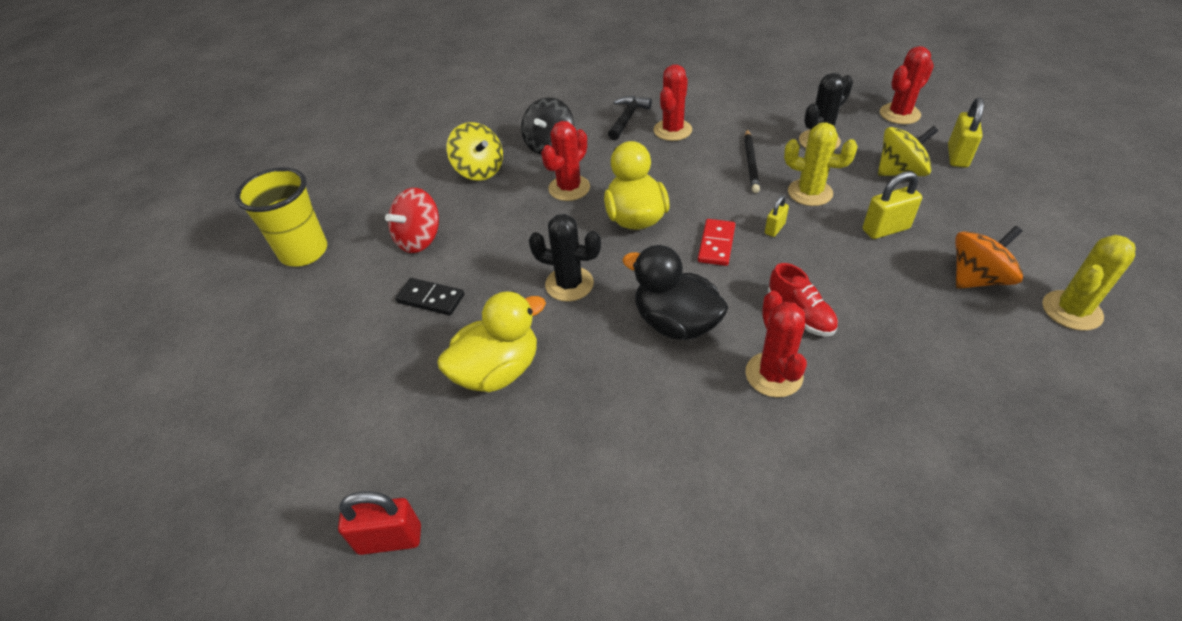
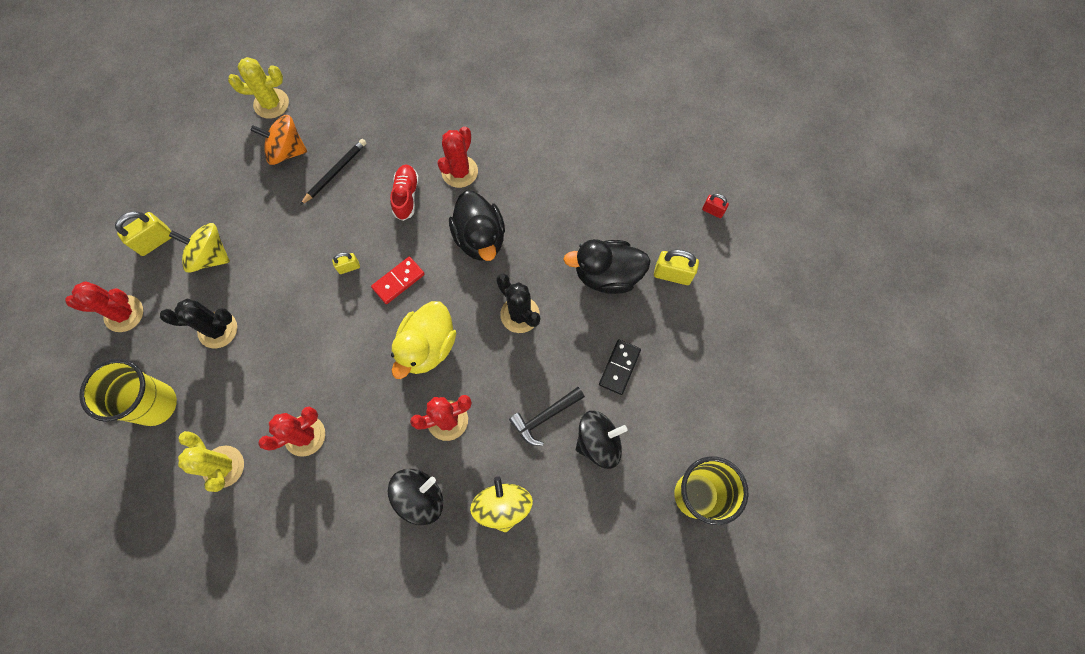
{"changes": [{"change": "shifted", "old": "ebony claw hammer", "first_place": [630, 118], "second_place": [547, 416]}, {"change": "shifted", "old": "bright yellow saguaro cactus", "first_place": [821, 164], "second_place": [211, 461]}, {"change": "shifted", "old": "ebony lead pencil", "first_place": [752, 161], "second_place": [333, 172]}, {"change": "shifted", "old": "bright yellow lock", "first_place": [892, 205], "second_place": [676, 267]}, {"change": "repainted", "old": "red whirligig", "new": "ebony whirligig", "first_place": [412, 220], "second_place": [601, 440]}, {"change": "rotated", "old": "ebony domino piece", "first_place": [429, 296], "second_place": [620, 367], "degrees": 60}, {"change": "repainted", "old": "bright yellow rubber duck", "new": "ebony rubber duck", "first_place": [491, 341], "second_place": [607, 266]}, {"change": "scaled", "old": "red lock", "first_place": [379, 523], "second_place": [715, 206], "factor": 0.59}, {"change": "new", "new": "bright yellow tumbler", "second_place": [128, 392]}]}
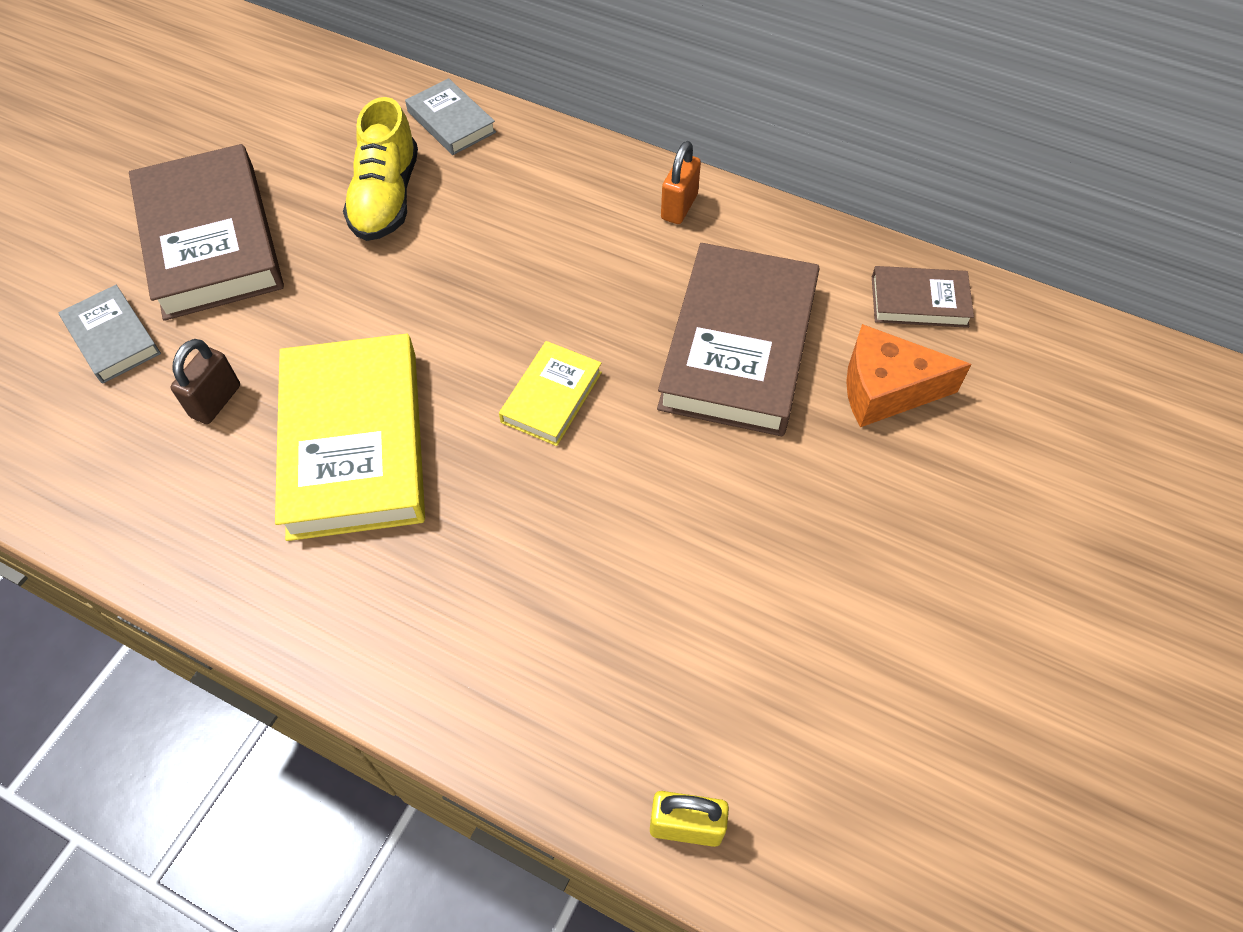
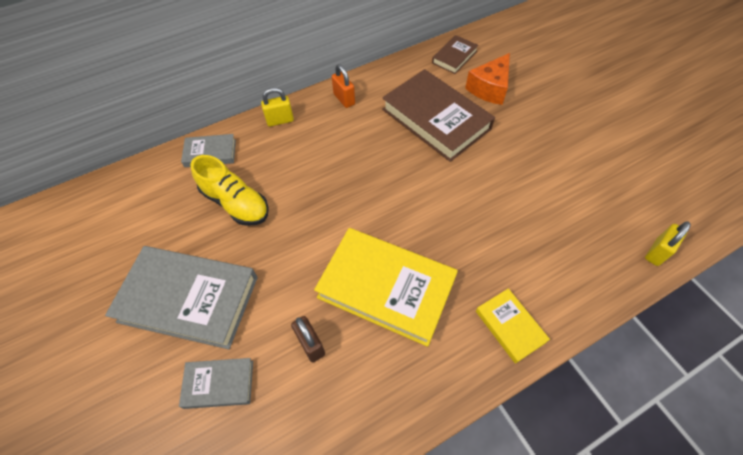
{"changes": [{"change": "repainted", "old": "dark brown book", "new": "gray book", "first_place": [206, 232], "second_place": [181, 297]}, {"change": "shifted", "old": "bright yellow book", "first_place": [550, 393], "second_place": [513, 326]}, {"change": "new", "new": "bright yellow lock", "second_place": [277, 107]}]}
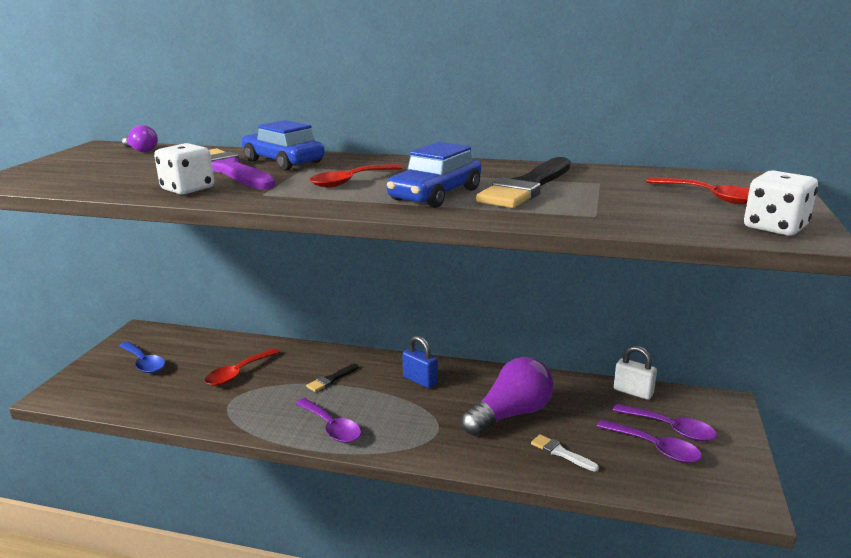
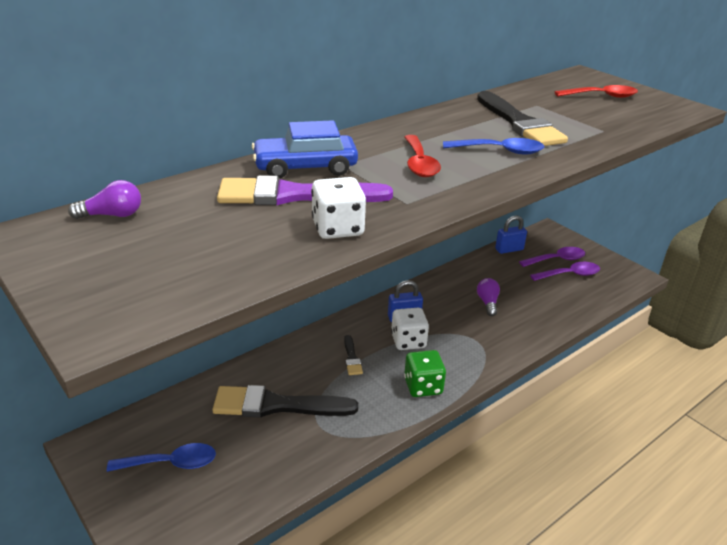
{"changes": [{"change": "swapped", "old": "royal blue car", "new": "royal blue spoon", "first_place": [434, 175], "second_place": [493, 146]}, {"change": "shifted", "old": "pure white dice", "first_place": [781, 203], "second_place": [410, 329]}, {"change": "repainted", "old": "pure white lock", "new": "royal blue lock", "first_place": [635, 373], "second_place": [511, 235]}, {"change": "swapped", "old": "red spoon", "new": "ebony paintbrush", "first_place": [242, 367], "second_place": [285, 401]}, {"change": "scaled", "old": "purple lightbulb", "first_place": [507, 396], "second_place": [488, 297], "factor": 0.52}, {"change": "swapped", "old": "purple spoon", "new": "green dice", "first_place": [328, 420], "second_place": [425, 373]}, {"change": "gone", "old": "pure white paintbrush", "first_place": [565, 453]}]}
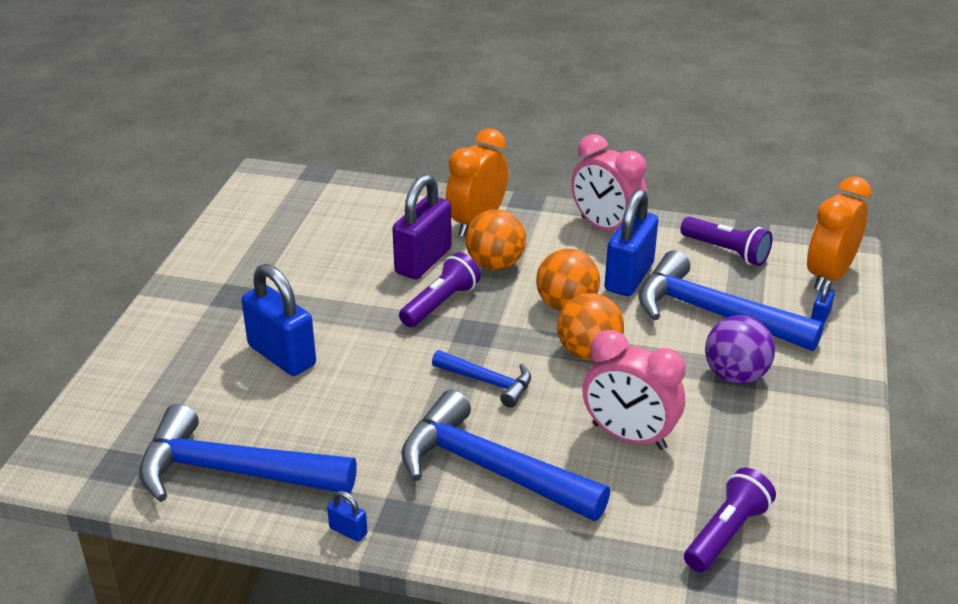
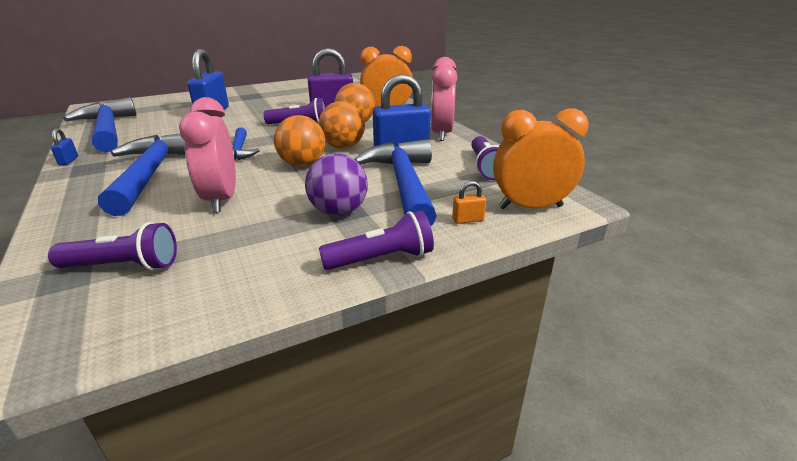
{"changes": [{"change": "repainted", "old": "royal blue lock", "new": "orange-coloured lock", "first_place": [823, 301], "second_place": [469, 202]}, {"change": "new", "new": "purple flashlight", "second_place": [376, 240]}]}
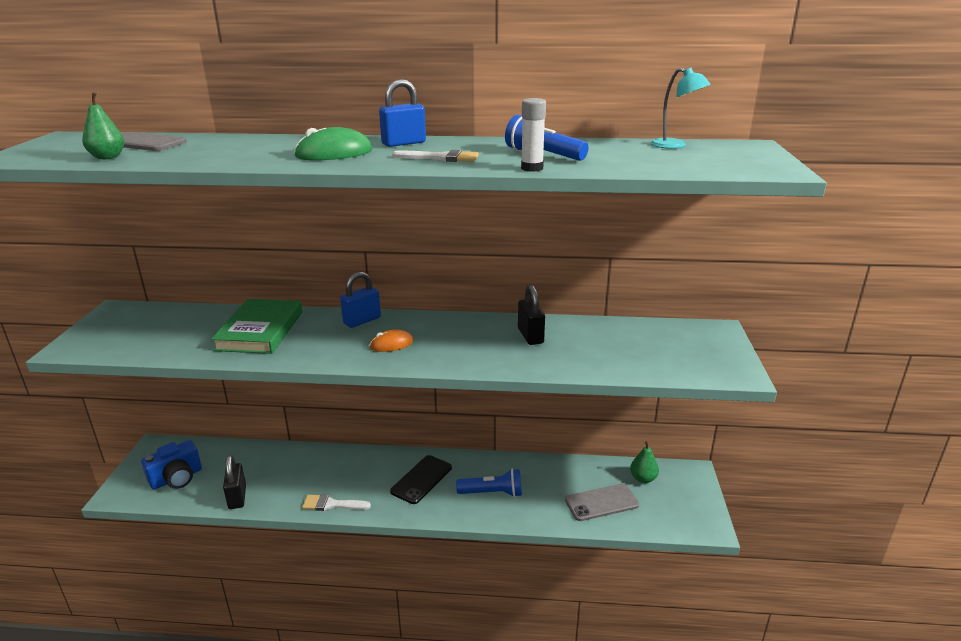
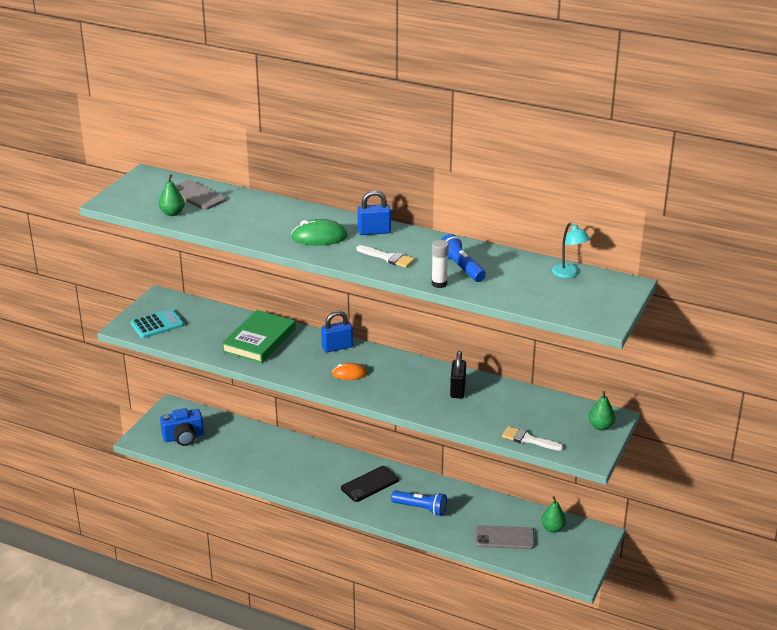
{"changes": [{"change": "gone", "old": "ebony lock", "first_place": [234, 482]}, {"change": "shifted", "old": "pure white paintbrush", "first_place": [336, 502], "second_place": [533, 438]}, {"change": "new", "new": "turquoise adding machine", "second_place": [157, 323]}, {"change": "new", "new": "green pear", "second_place": [601, 410]}]}
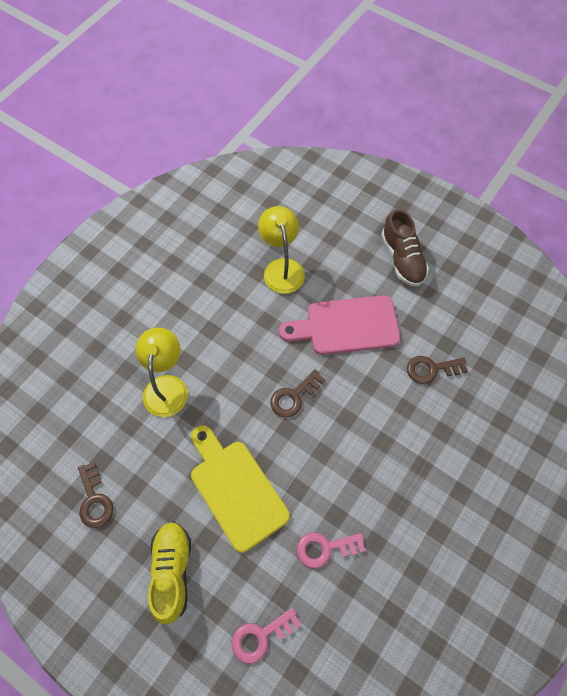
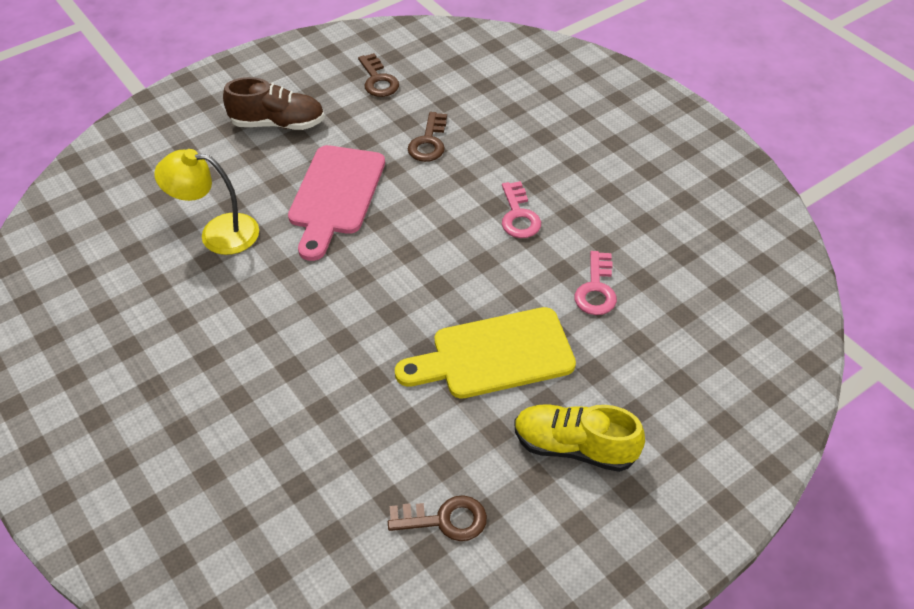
{"changes": [{"change": "gone", "old": "bright yellow desk lamp", "first_place": [162, 372]}, {"change": "shifted", "old": "dark brown latchkey", "first_place": [297, 393], "second_place": [378, 75]}, {"change": "shifted", "old": "rose-pink latchkey", "first_place": [266, 636], "second_place": [521, 209]}]}
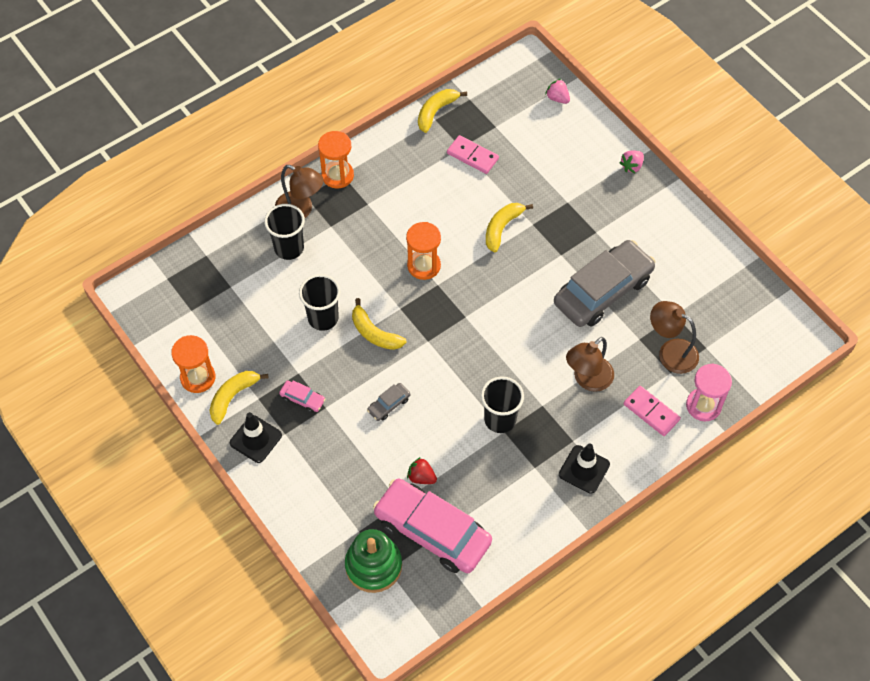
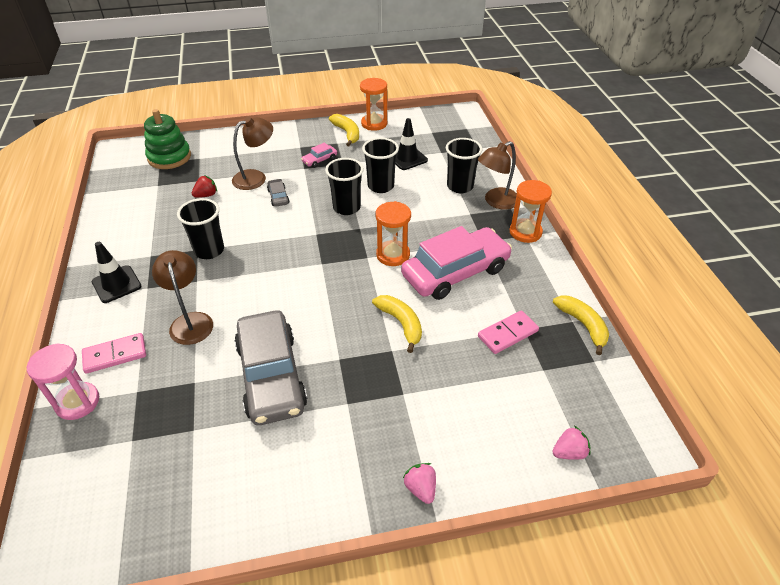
{"changes": [{"change": "swapped", "old": "bright yellow banana", "new": "ebony tumbler", "first_place": [379, 324], "second_place": [344, 186]}, {"change": "shifted", "old": "dark brown desk lamp", "first_place": [674, 337], "second_place": [252, 153]}, {"change": "shifted", "old": "ebony road cone", "first_place": [256, 437], "second_place": [411, 144]}, {"change": "shifted", "old": "rose-pink car", "first_place": [432, 526], "second_place": [456, 263]}]}
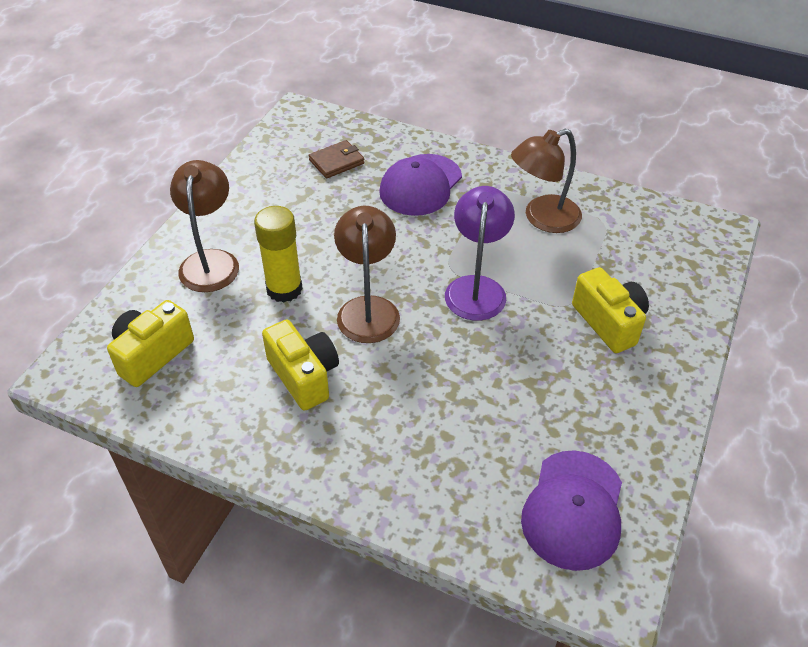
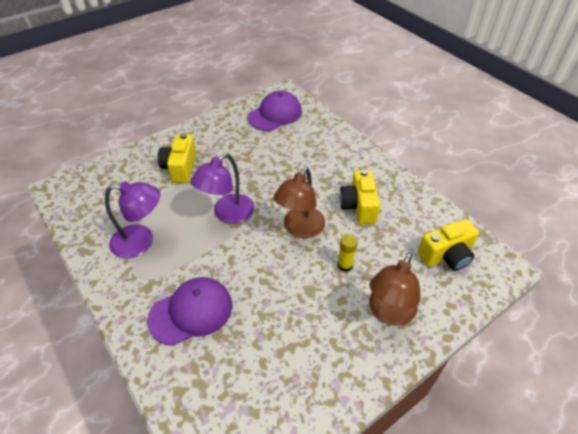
{"changes": [{"change": "repainted", "old": "dark brown desk lamp", "new": "purple desk lamp", "first_place": [546, 181], "second_place": [133, 220]}, {"change": "gone", "old": "dark brown billfold", "first_place": [336, 159]}, {"change": "scaled", "old": "bright yellow stick of glue", "first_place": [278, 254], "second_place": [347, 253], "factor": 0.59}]}
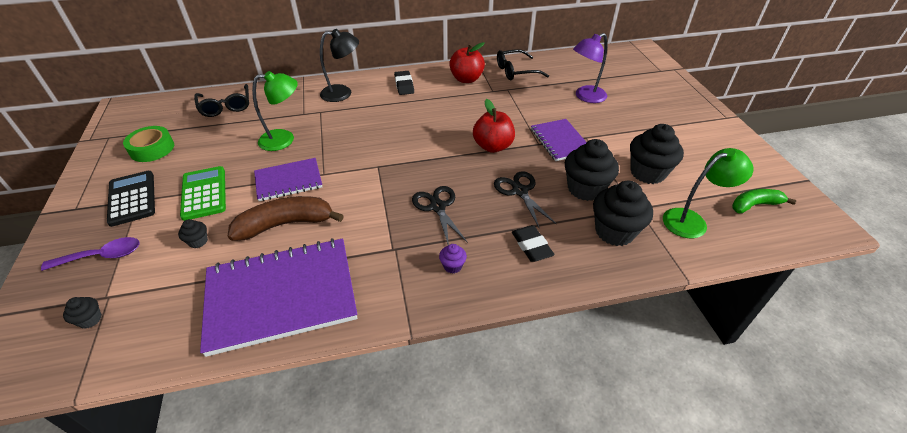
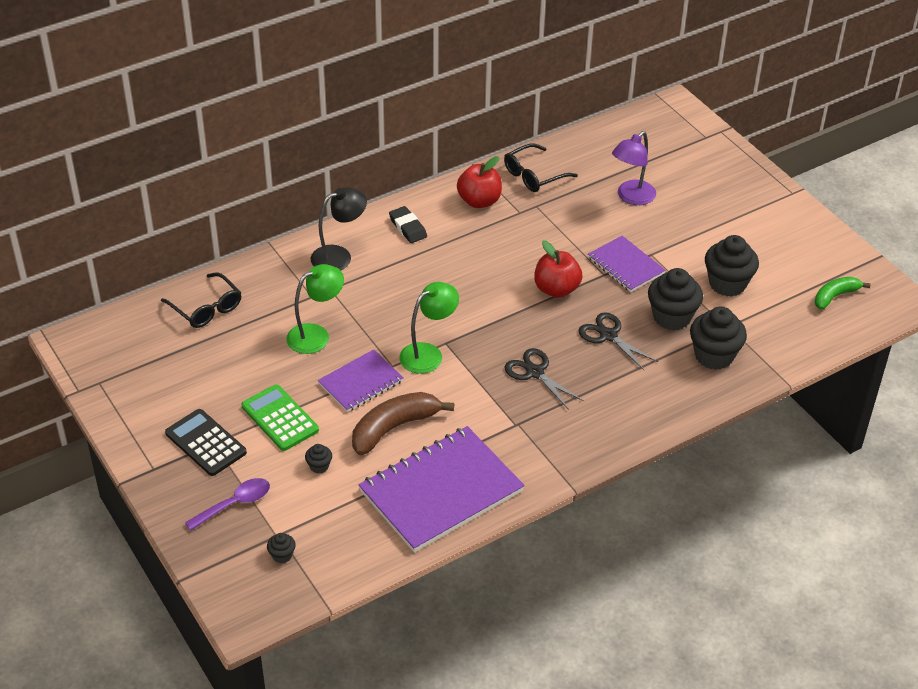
{"changes": [{"change": "gone", "old": "green roll of tape", "first_place": [148, 144]}, {"change": "shifted", "old": "green desk lamp", "first_place": [708, 193], "second_place": [429, 328]}, {"change": "gone", "old": "ebony gum eraser", "first_place": [533, 243]}, {"change": "gone", "old": "purple cupcake", "first_place": [453, 259]}]}
